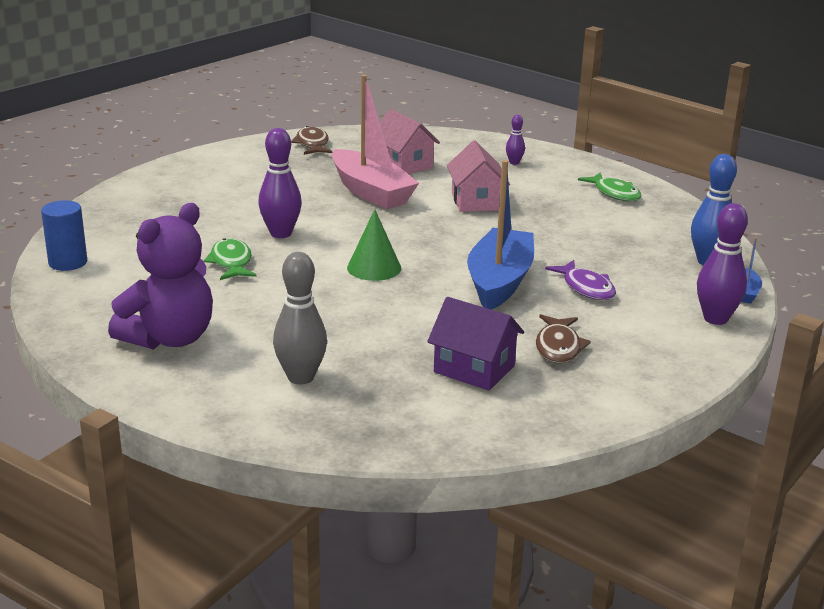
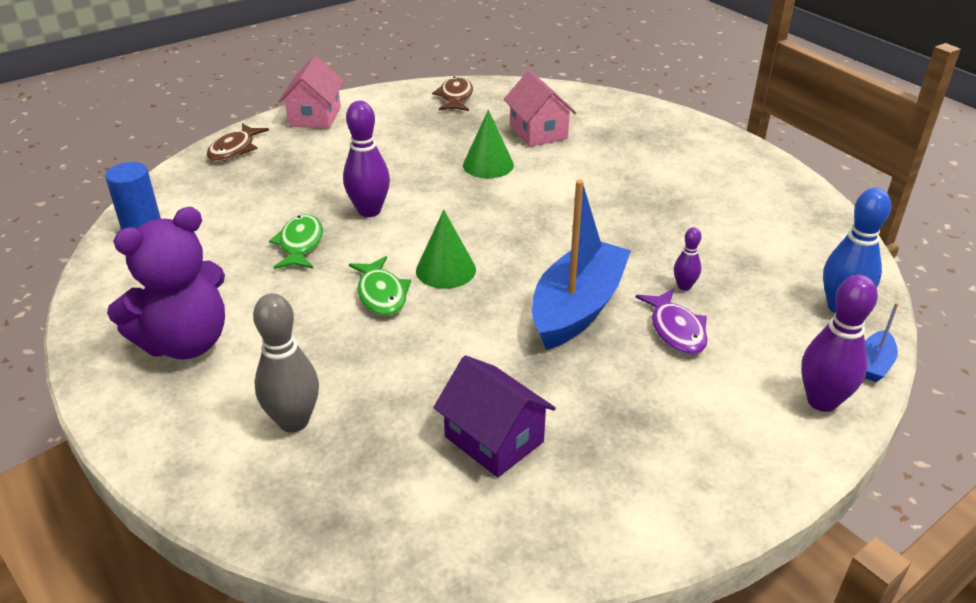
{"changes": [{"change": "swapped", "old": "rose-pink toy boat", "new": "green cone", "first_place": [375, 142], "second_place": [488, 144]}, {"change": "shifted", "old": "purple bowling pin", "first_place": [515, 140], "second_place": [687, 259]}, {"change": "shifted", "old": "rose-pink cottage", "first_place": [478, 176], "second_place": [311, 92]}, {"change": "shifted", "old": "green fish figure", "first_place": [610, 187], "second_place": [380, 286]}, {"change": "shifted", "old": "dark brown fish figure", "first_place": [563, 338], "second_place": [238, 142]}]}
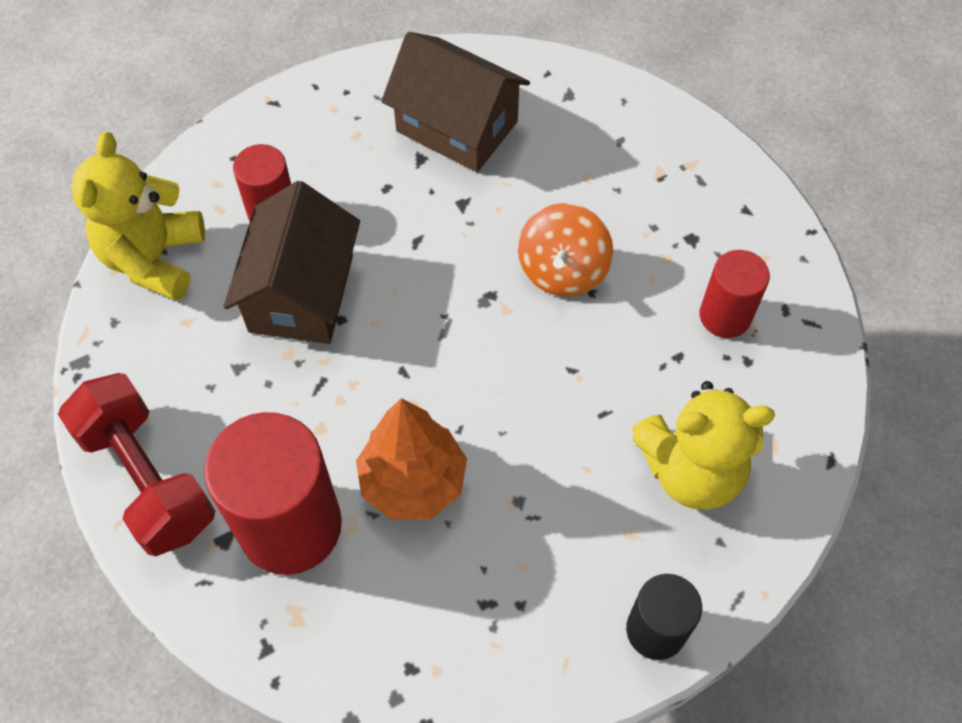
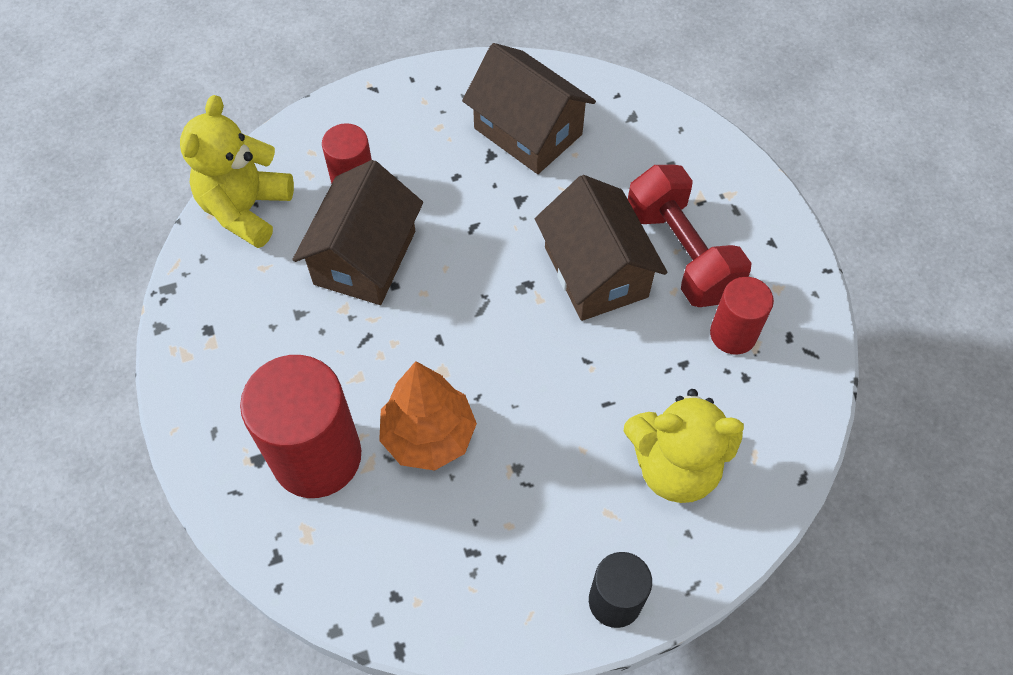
{"changes": [{"change": "swapped", "old": "orange-coloured whirligig", "new": "dark brown cottage", "first_place": [565, 250], "second_place": [601, 248]}, {"change": "shifted", "old": "red dumbbell", "first_place": [136, 464], "second_place": [690, 236]}]}
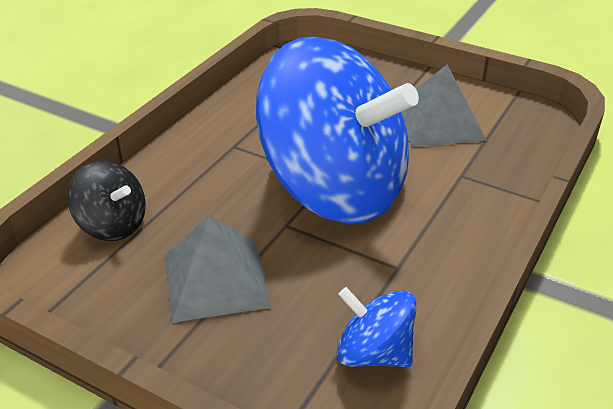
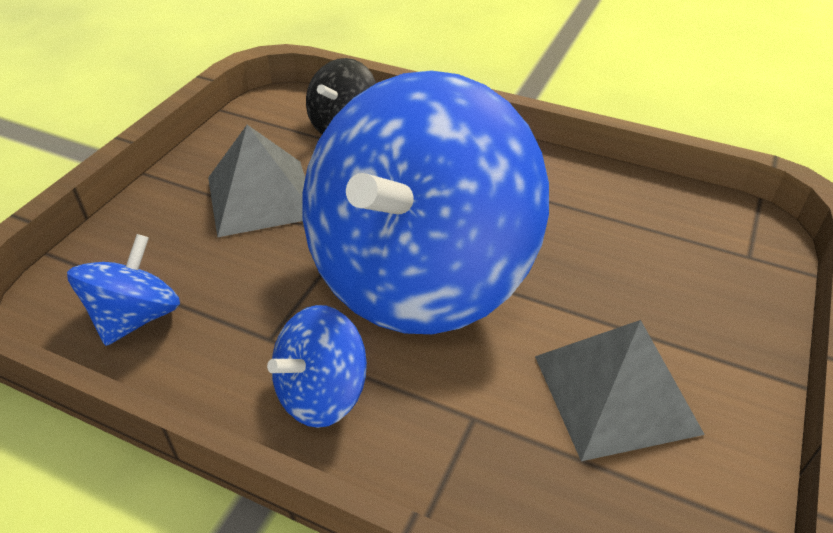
{"changes": [{"change": "new", "new": "royal blue whirligig", "second_place": [317, 366]}]}
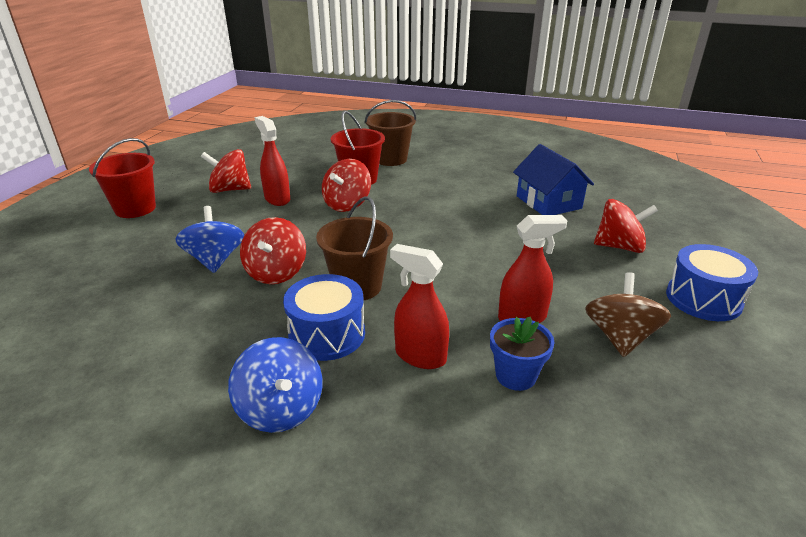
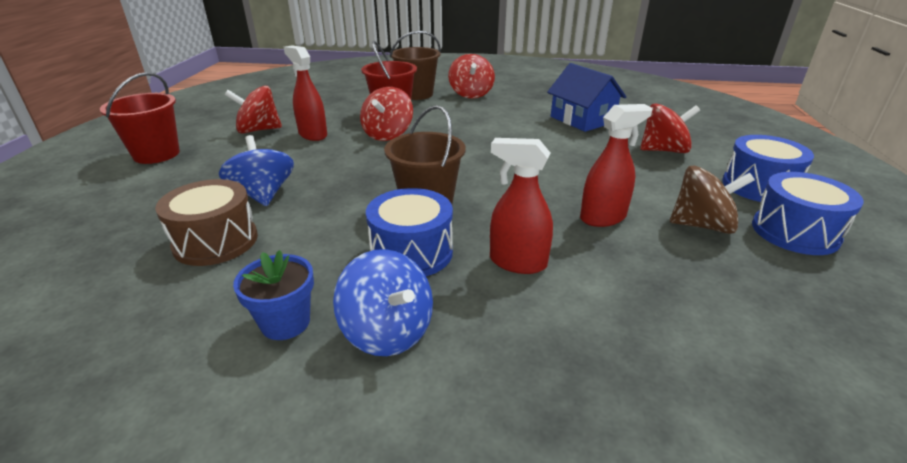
{"changes": [{"change": "shifted", "old": "red whirligig", "first_place": [273, 250], "second_place": [471, 76]}, {"change": "rotated", "old": "dark brown whirligig", "first_place": [628, 314], "second_place": [712, 200], "degrees": 90}, {"change": "shifted", "old": "royal blue flower pot", "first_place": [522, 354], "second_place": [273, 295]}, {"change": "new", "new": "royal blue toy drum", "second_place": [808, 213]}, {"change": "new", "new": "dark brown toy drum", "second_place": [206, 222]}]}
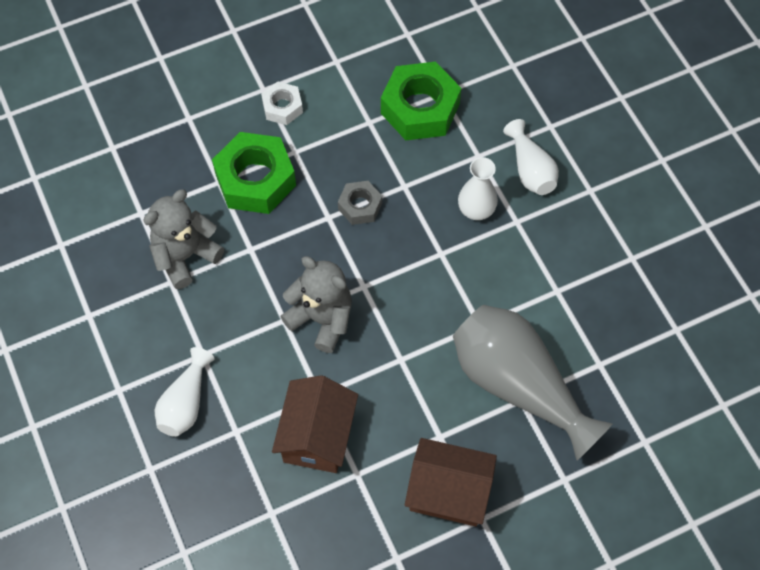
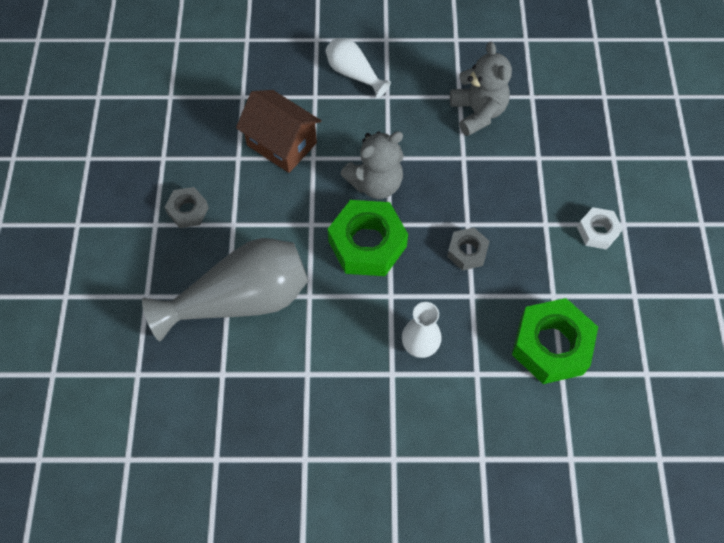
{"changes": [{"change": "gone", "old": "pure white flower vase", "first_place": [531, 157]}, {"change": "shifted", "old": "green hexagon nut", "first_place": [254, 173], "second_place": [368, 238]}, {"change": "swapped", "old": "dark brown cottage", "new": "gray hexagon nut", "first_place": [451, 482], "second_place": [187, 207]}]}
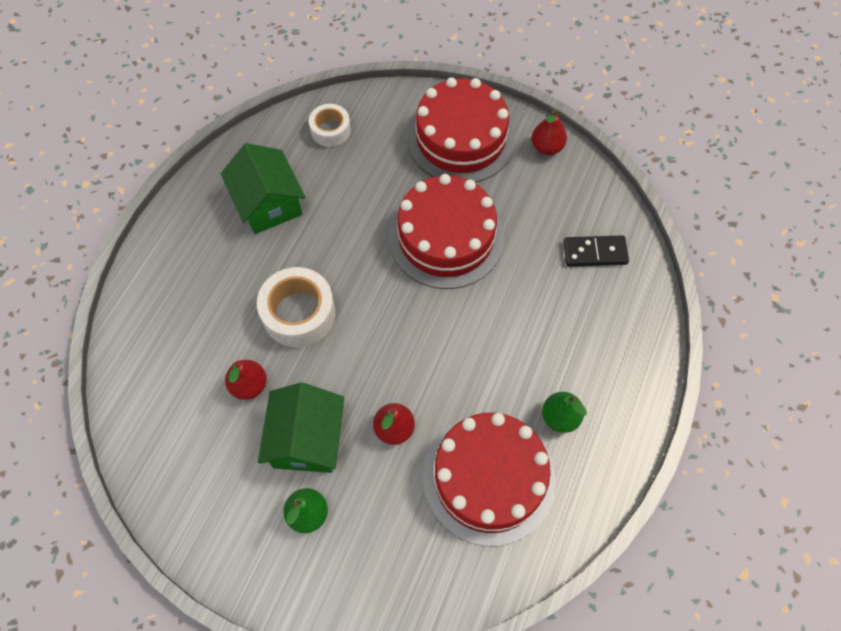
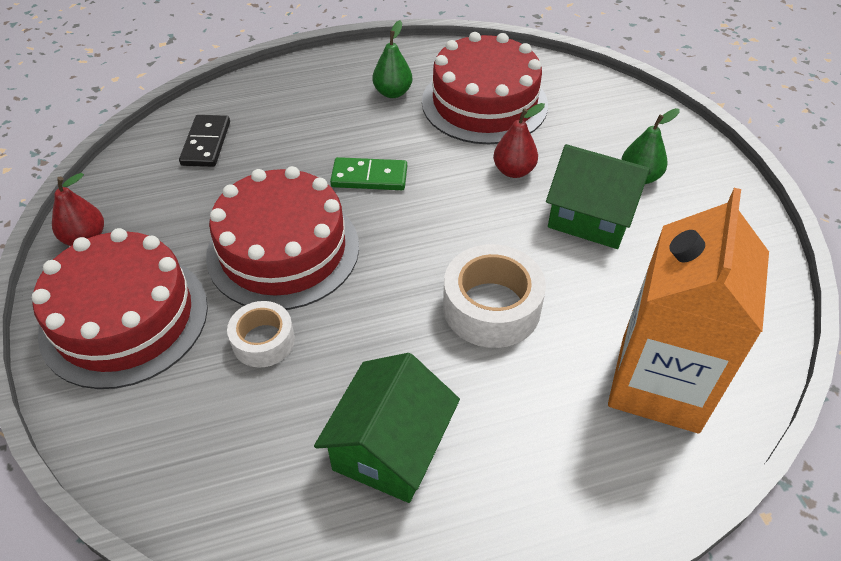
{"changes": [{"change": "shifted", "old": "pure white roll of tape", "first_place": [330, 125], "second_place": [261, 334]}, {"change": "rotated", "old": "ebony domino piece", "first_place": [596, 251], "second_place": [204, 141], "degrees": 45}, {"change": "gone", "old": "red pear", "first_place": [246, 380]}, {"change": "rotated", "old": "green cottage", "first_place": [301, 428], "second_place": [598, 196], "degrees": 60}, {"change": "new", "new": "green domino piece", "second_place": [368, 173]}, {"change": "new", "new": "orange-coloured milk carton", "second_place": [688, 310]}]}
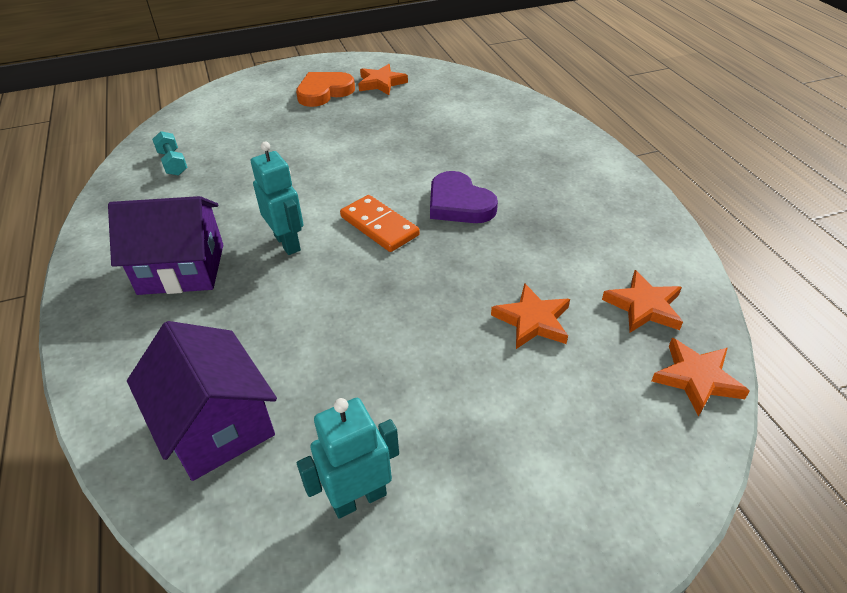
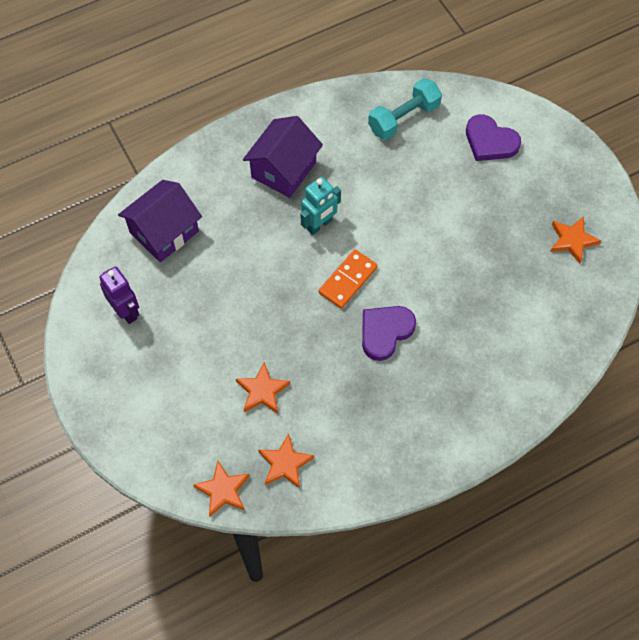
{"changes": [{"change": "gone", "old": "orange-coloured love heart", "first_place": [325, 89]}, {"change": "scaled", "old": "turquoise dumbbell", "first_place": [170, 153], "second_place": [405, 109], "factor": 1.68}, {"change": "rotated", "old": "purple cottage", "first_place": [165, 245], "second_place": [283, 157], "degrees": 45}, {"change": "repainted", "old": "turquoise toy robot", "new": "purple toy robot", "first_place": [348, 458], "second_place": [119, 295]}, {"change": "new", "new": "purple love heart", "second_place": [493, 138]}]}
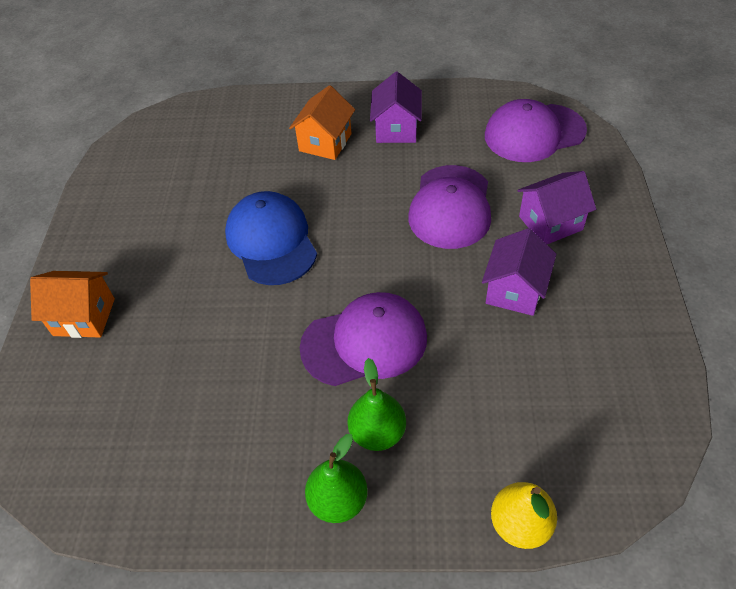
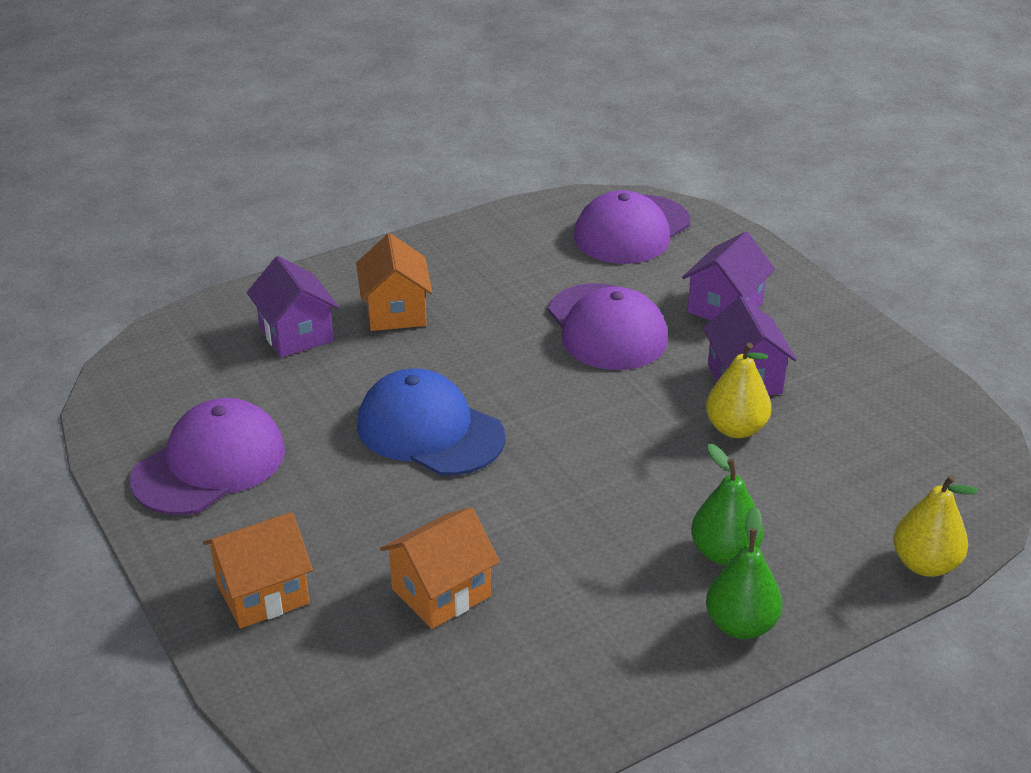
{"changes": [{"change": "shifted", "old": "purple cottage", "first_place": [396, 107], "second_place": [293, 306]}, {"change": "shifted", "old": "purple cap", "first_place": [363, 339], "second_place": [207, 456]}, {"change": "new", "new": "bright yellow pear", "second_place": [738, 390]}, {"change": "new", "new": "orange-coloured cottage", "second_place": [440, 568]}]}
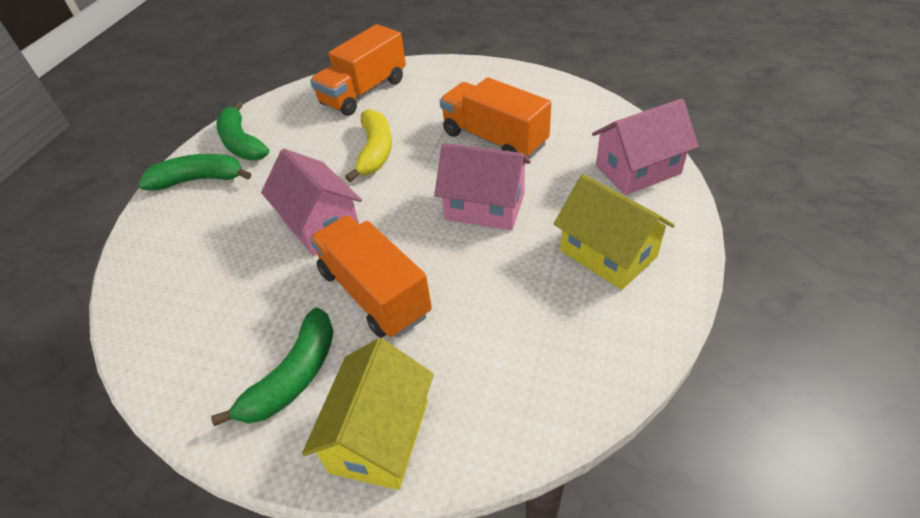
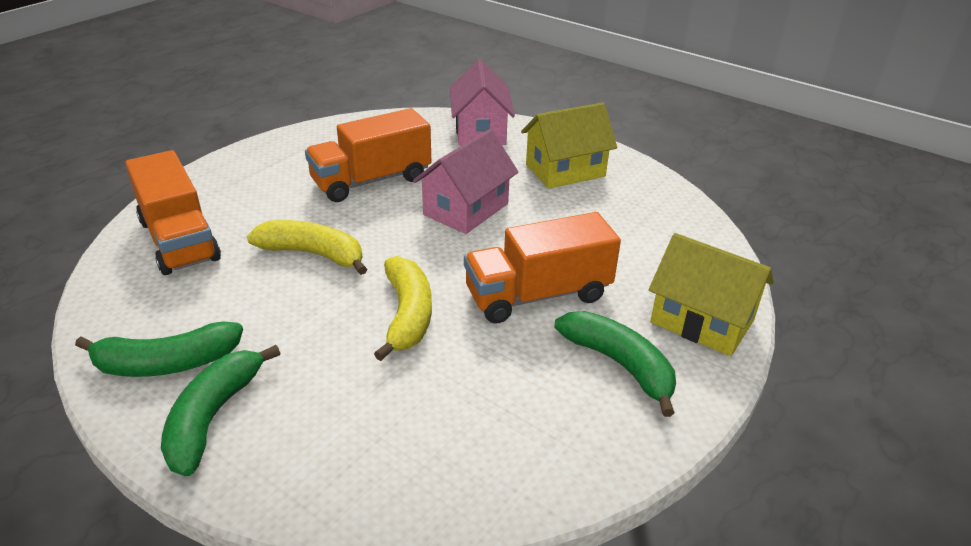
{"changes": [{"change": "swapped", "old": "rose-pink cottage", "new": "bright yellow banana", "first_place": [311, 202], "second_place": [403, 308]}]}
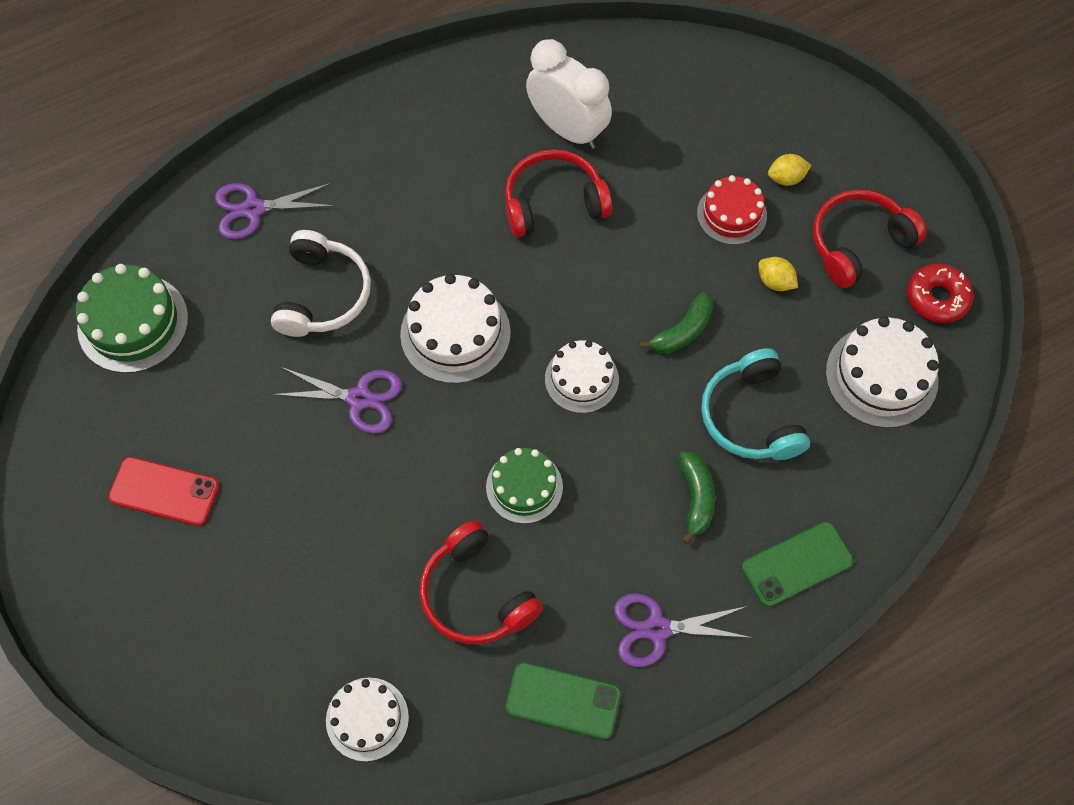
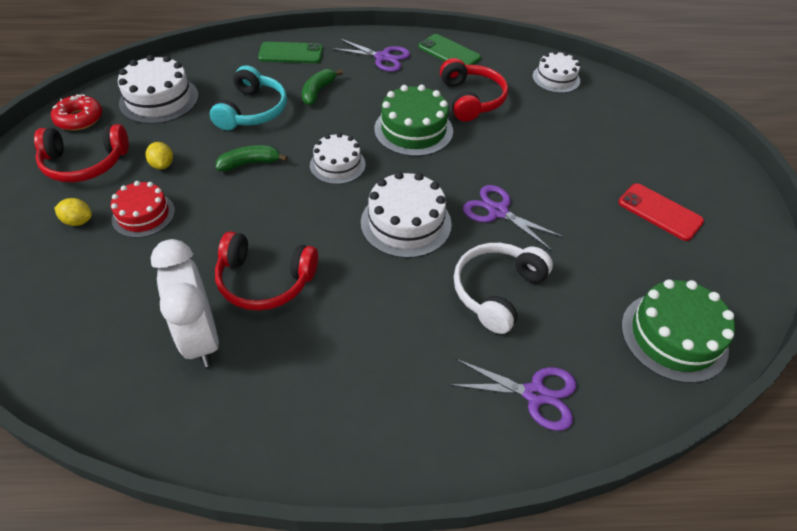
{"changes": [{"change": "scaled", "old": "green cake", "first_place": [524, 486], "second_place": [413, 120], "factor": 1.51}]}
